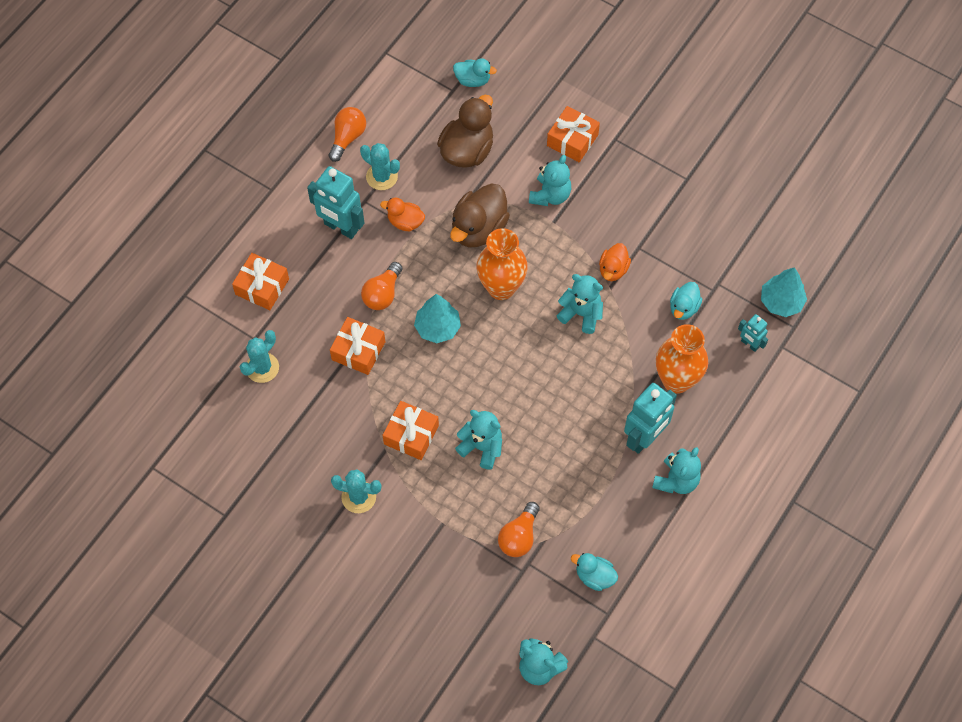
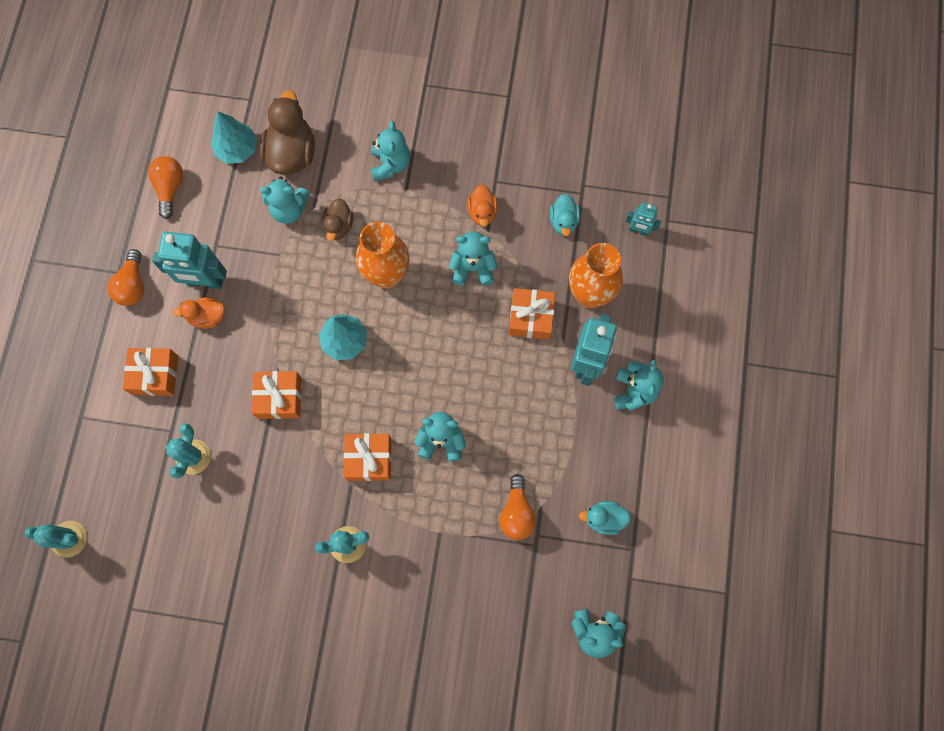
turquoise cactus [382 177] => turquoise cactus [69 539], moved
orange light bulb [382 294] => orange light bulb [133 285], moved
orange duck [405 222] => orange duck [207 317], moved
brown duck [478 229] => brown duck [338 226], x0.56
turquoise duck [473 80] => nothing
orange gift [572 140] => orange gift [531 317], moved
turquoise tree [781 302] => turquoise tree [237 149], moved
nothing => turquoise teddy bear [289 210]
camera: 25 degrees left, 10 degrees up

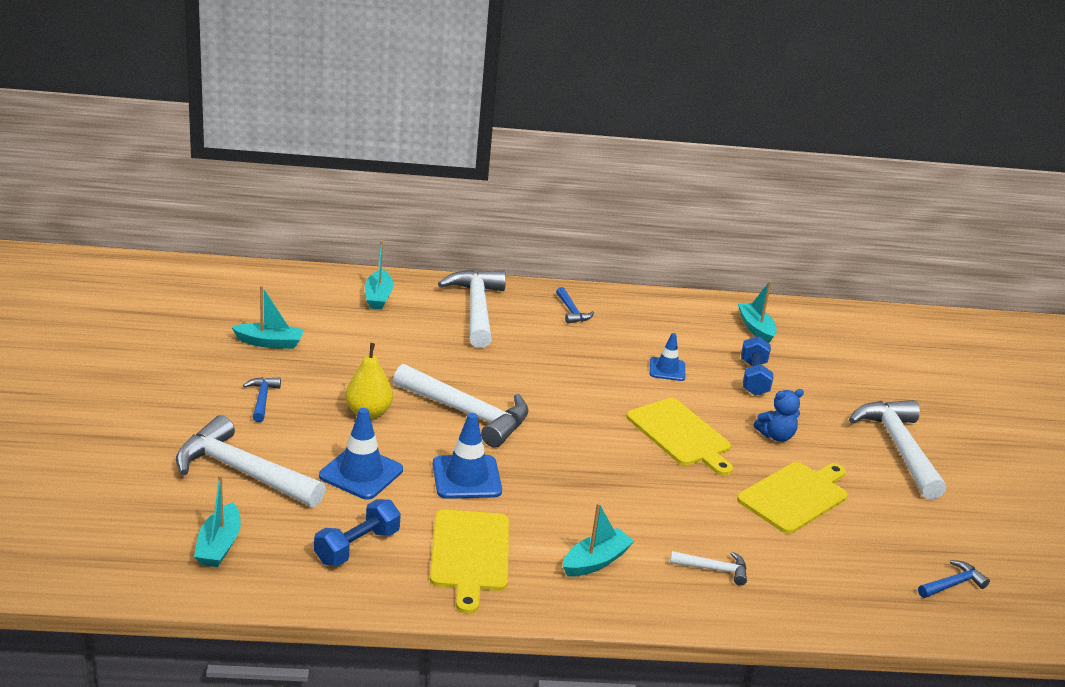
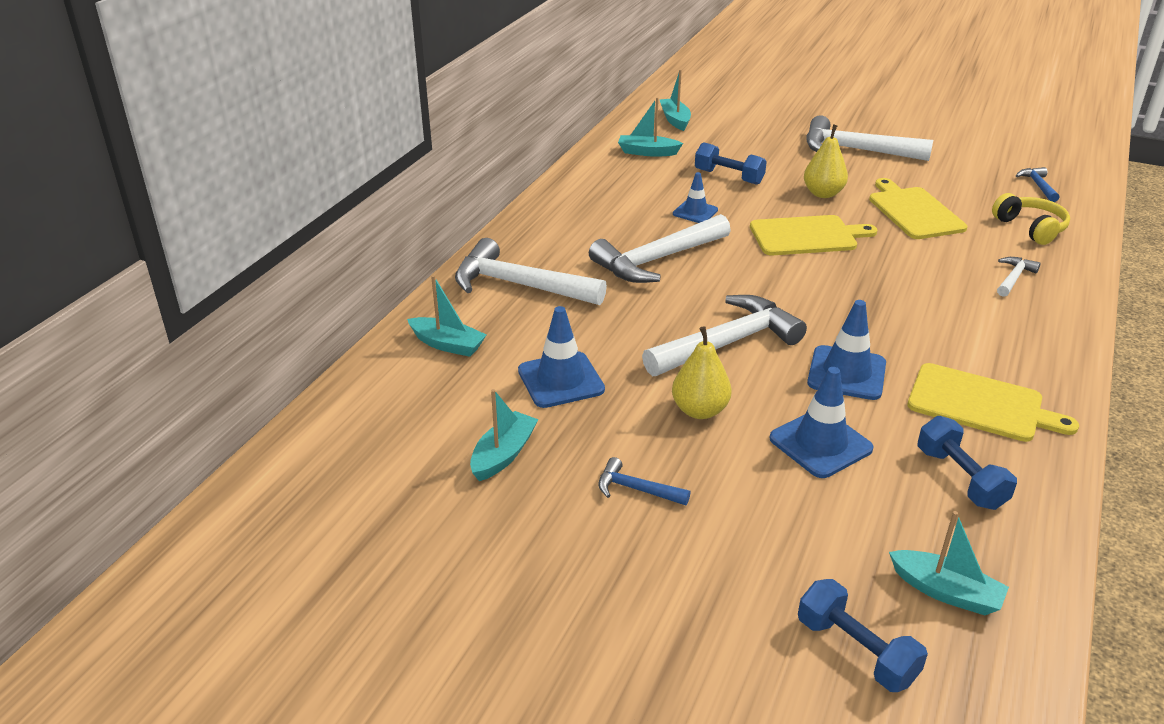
white hammer [242 472] => white hammer [657 260], moved
blue hammer [572 311] => nothing
turquoise boat [595 561] => turquoise boat [675 120], moved
blue teddy bear [776 436] => yellow pear [823 193]
nothing => blue traffic cone [561 380]
nothing => blue dumbbell [856 651]
nothing => yellow headphones [1030 228]
camera: 60 degrees left, 5 degrees up

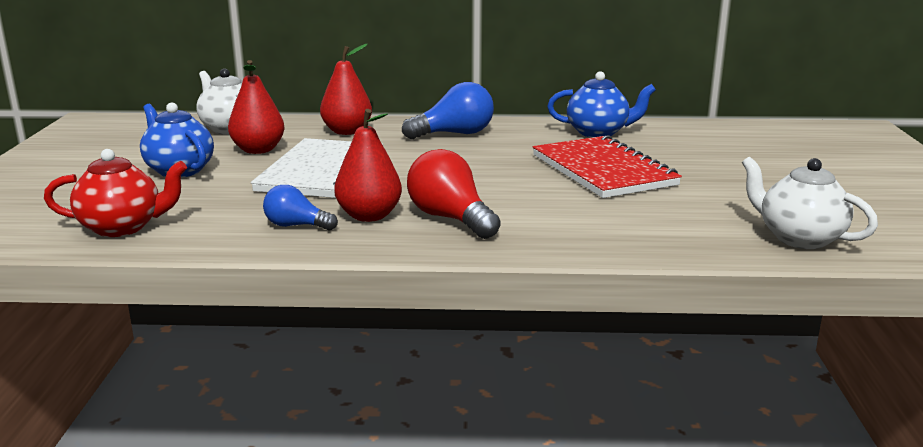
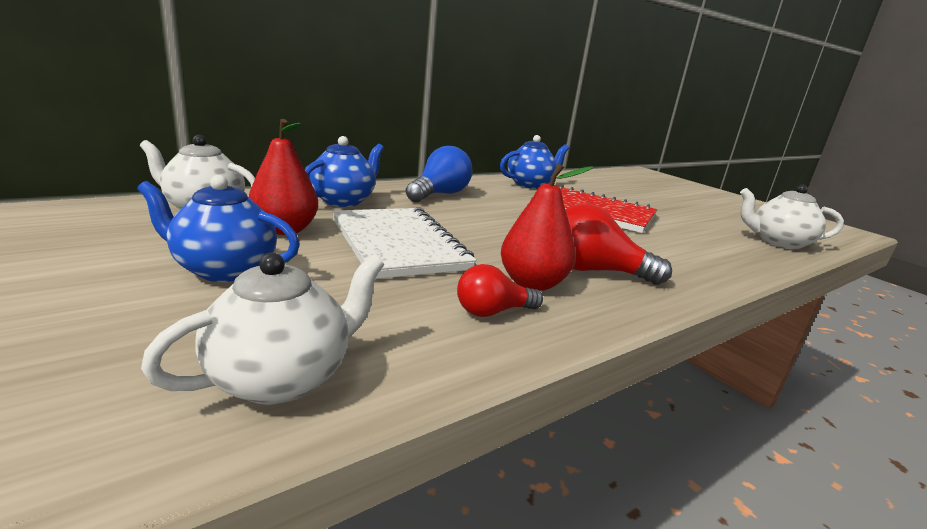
red teapot [122 227] => white teapot [282 378]
blue light bulb [296 226] => red light bulb [493 312]
red pear [347 132] => blue teapot [343 201]
camera: 40 degrees left, 0 degrees up

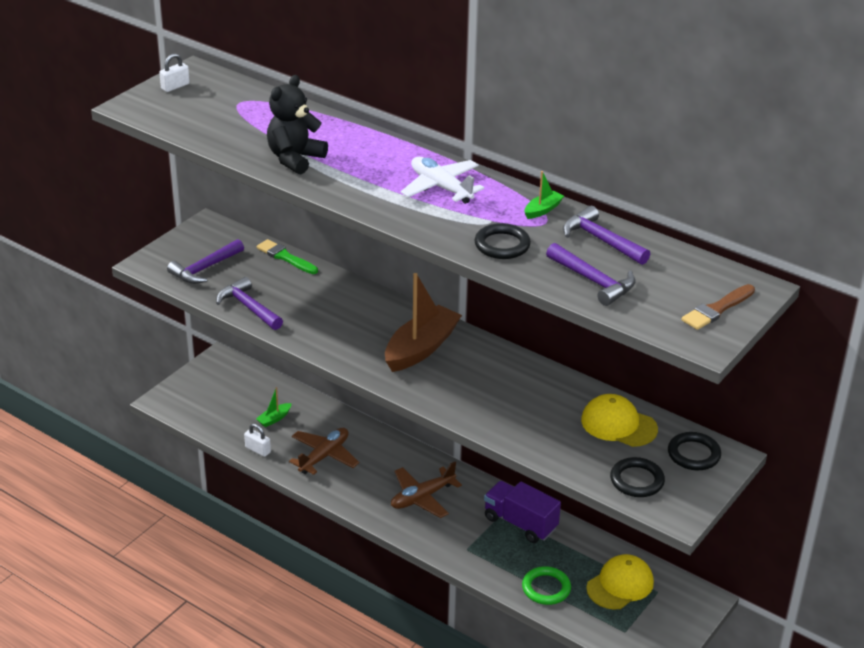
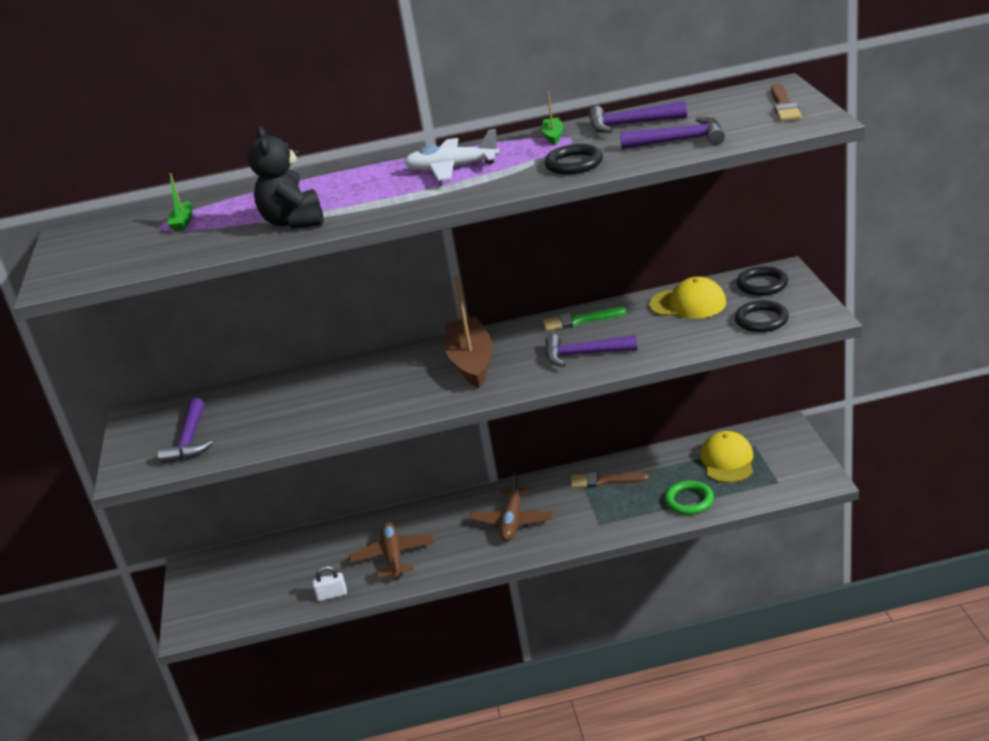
white padlock [175 86] => nothing
purple hammer [248 307] => purple hammer [583 354], moved
green boat [274 419] => green boat [183 222], moved
green brush [285 257] => green brush [580 320], moved
purple truck [520 523] => brown brush [605 481]
yellow cap [618 424] => yellow cap [688 304], 150 degrees counterclockwise
camera: 40 degrees left, 5 degrees down

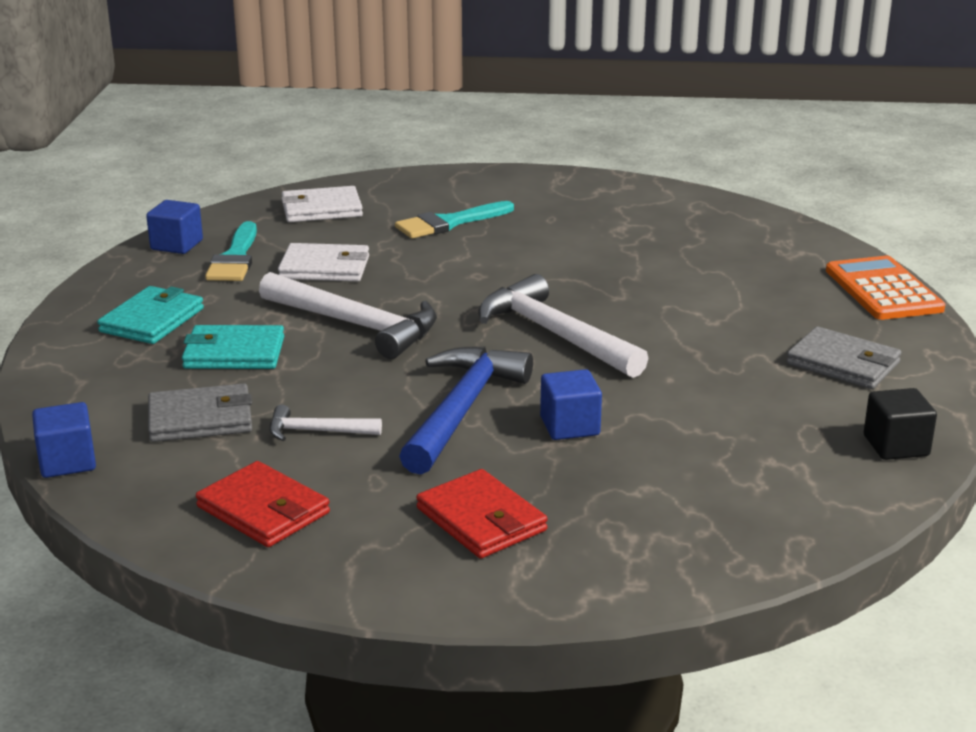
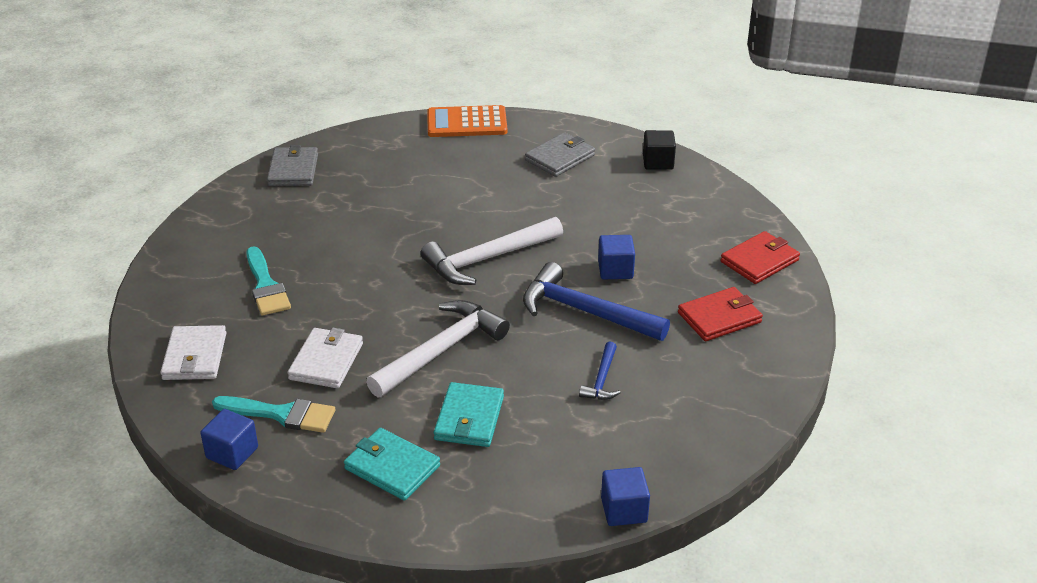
grey wallet [200 419] => grey wallet [293 170], moved
red wallet [263 510] => red wallet [759 261], moved
white hammer [317 431] => blue hammer [602 379]
camera: 80 degrees left, 10 degrees up

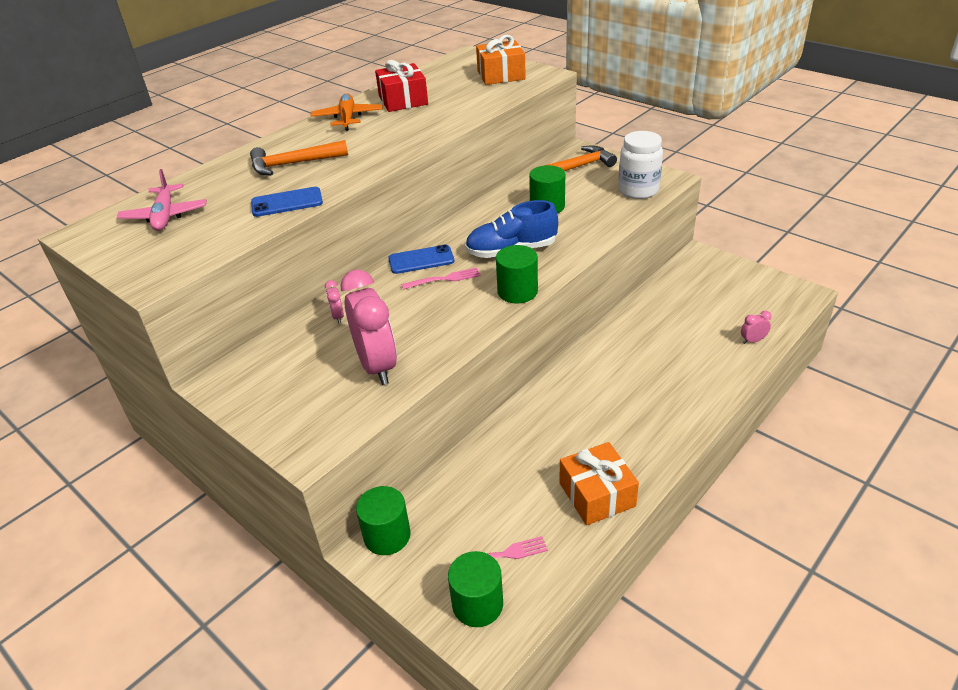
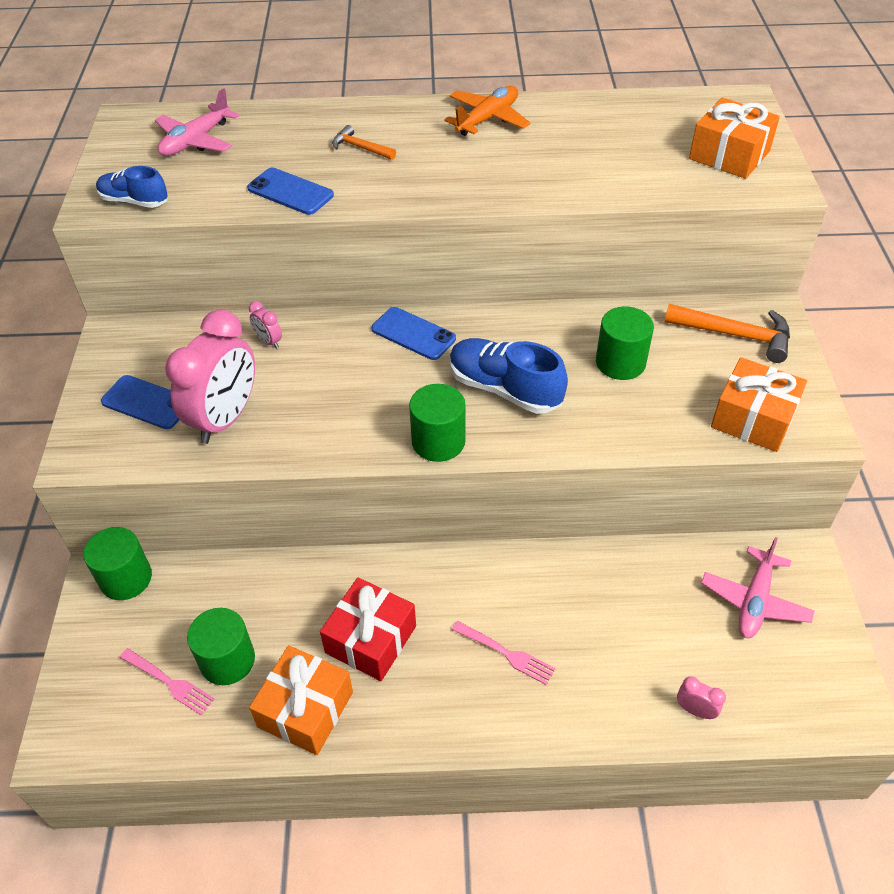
orange hammer [293 164] => orange hammer [360 148], x0.57
pink clock [338 317] => pink clock [269 341], 75 degrees counterclockwise
red gift [403 100] => red gift [370 639], moved
pink fork [444 279] => pink fork [506 653], moved
green cylinder [477 604] => green cylinder [227 660], moved
white jar [638 190] => orange gift [753 418]
nothing => blue shoe [134 201]
nothing => blue phone [147 402]
nothing => pink plane [754 601]
camera: 45 degrees right, 10 degrees up

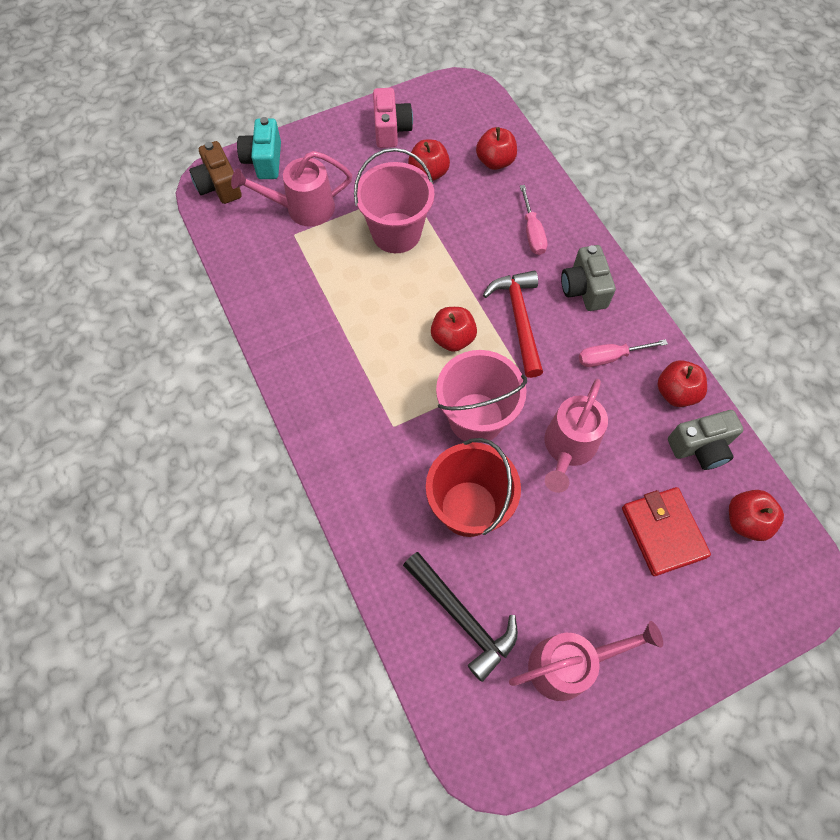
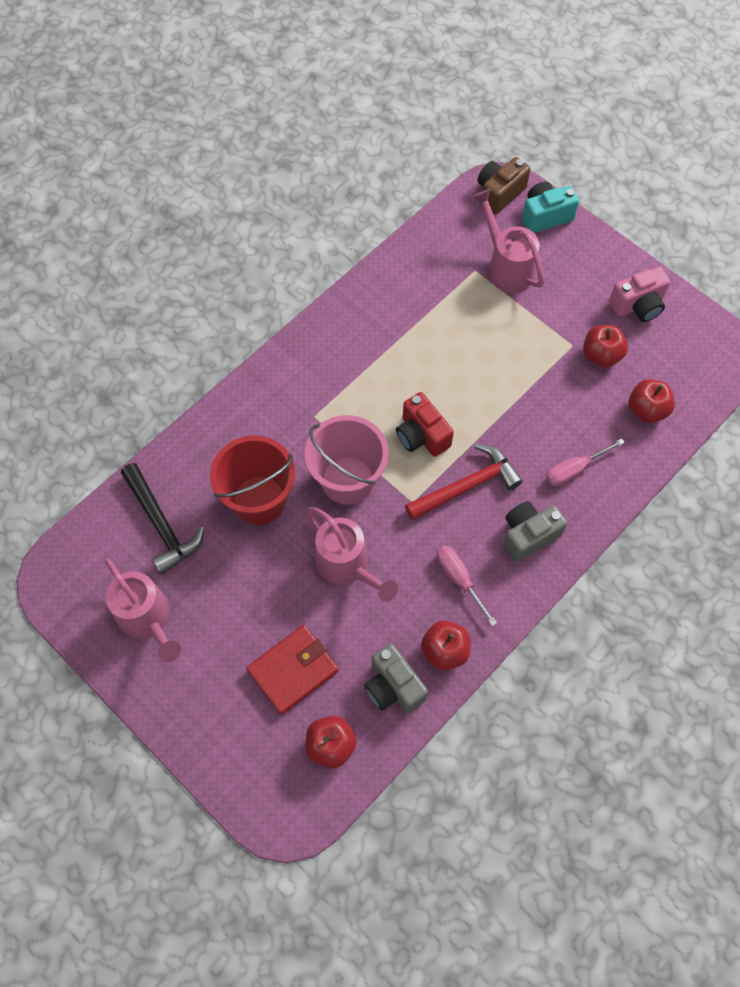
pink bucket [396 233] => nothing
black hammer [463 618] => black hammer [162 525], 60 degrees counterclockwise
red apple [453 338] => red camera [421 435]
pink watering can [567 448] => pink watering can [347 566], 135 degrees counterclockwise
camera: 70 degrees right, 0 degrees up

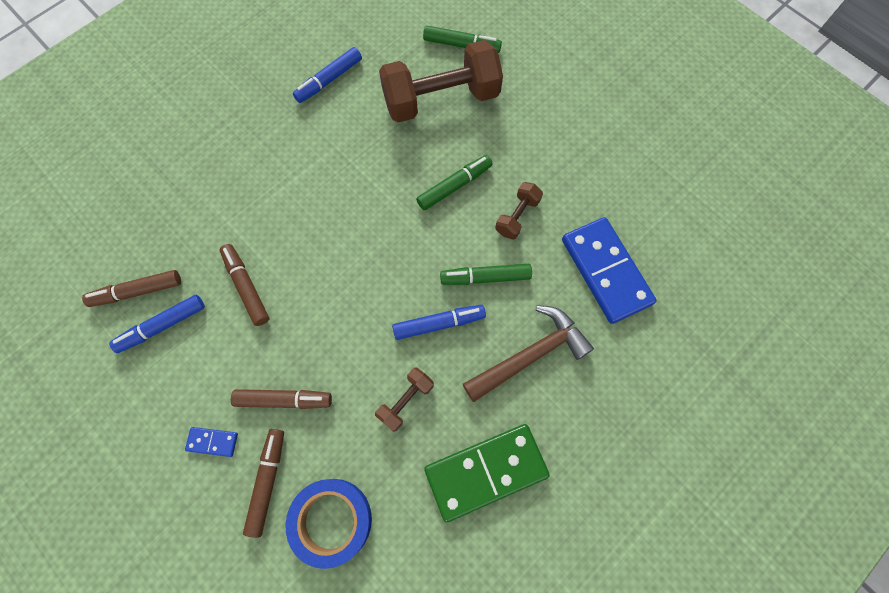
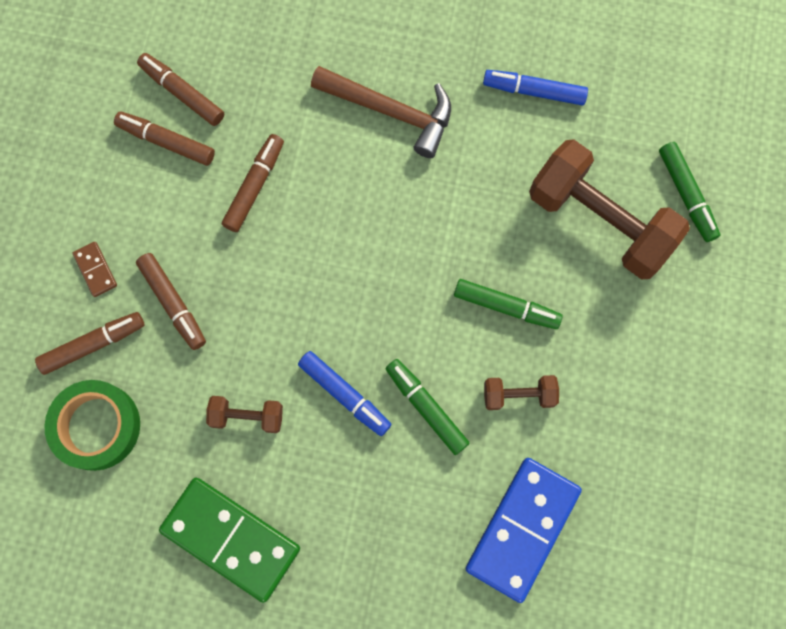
blue marker [162 326] => brown marker [166 142]
blue domino [212 441] => brown domino [95 270]
blue tape [331 520] => green tape [96 426]
brown hammer [530 354] => brown hammer [391 111], moved
camera: 55 degrees right, 5 degrees up

